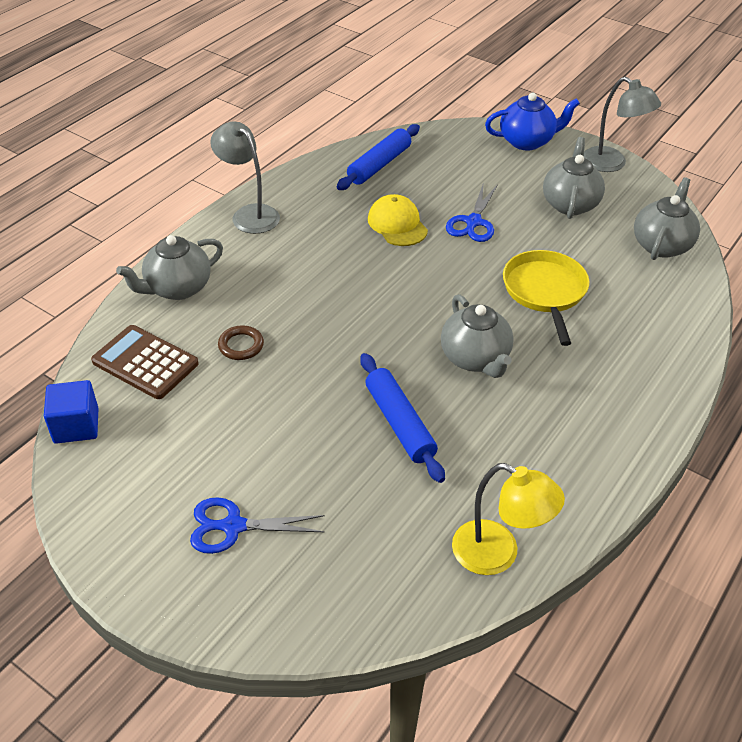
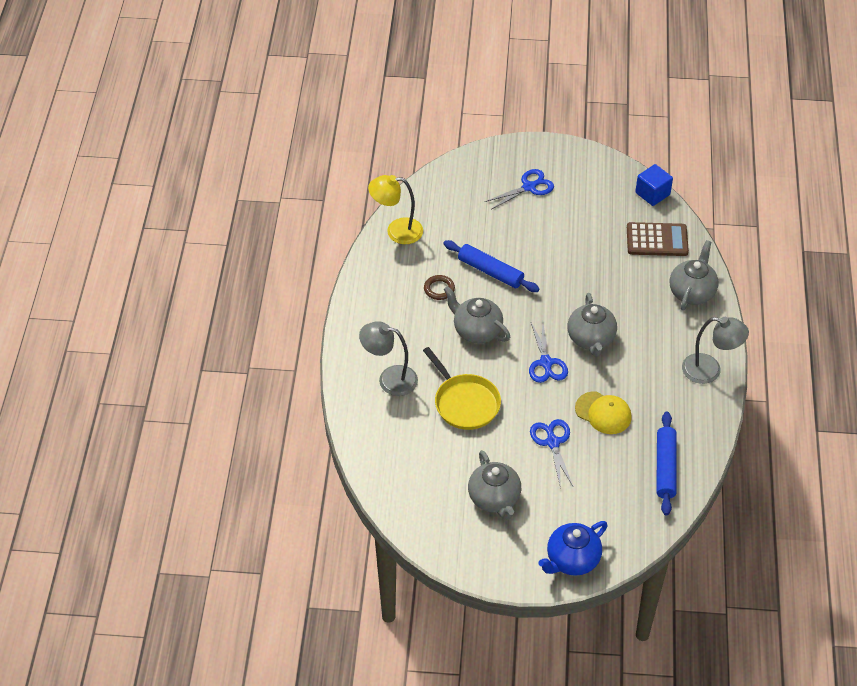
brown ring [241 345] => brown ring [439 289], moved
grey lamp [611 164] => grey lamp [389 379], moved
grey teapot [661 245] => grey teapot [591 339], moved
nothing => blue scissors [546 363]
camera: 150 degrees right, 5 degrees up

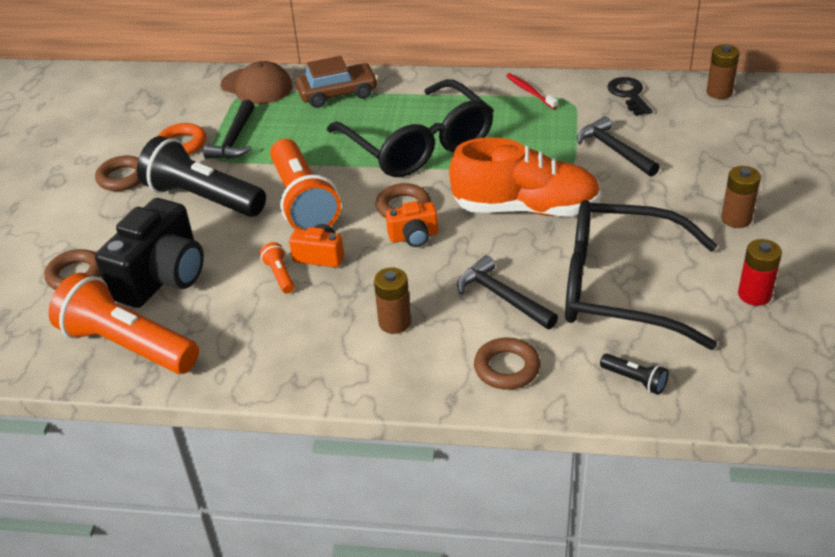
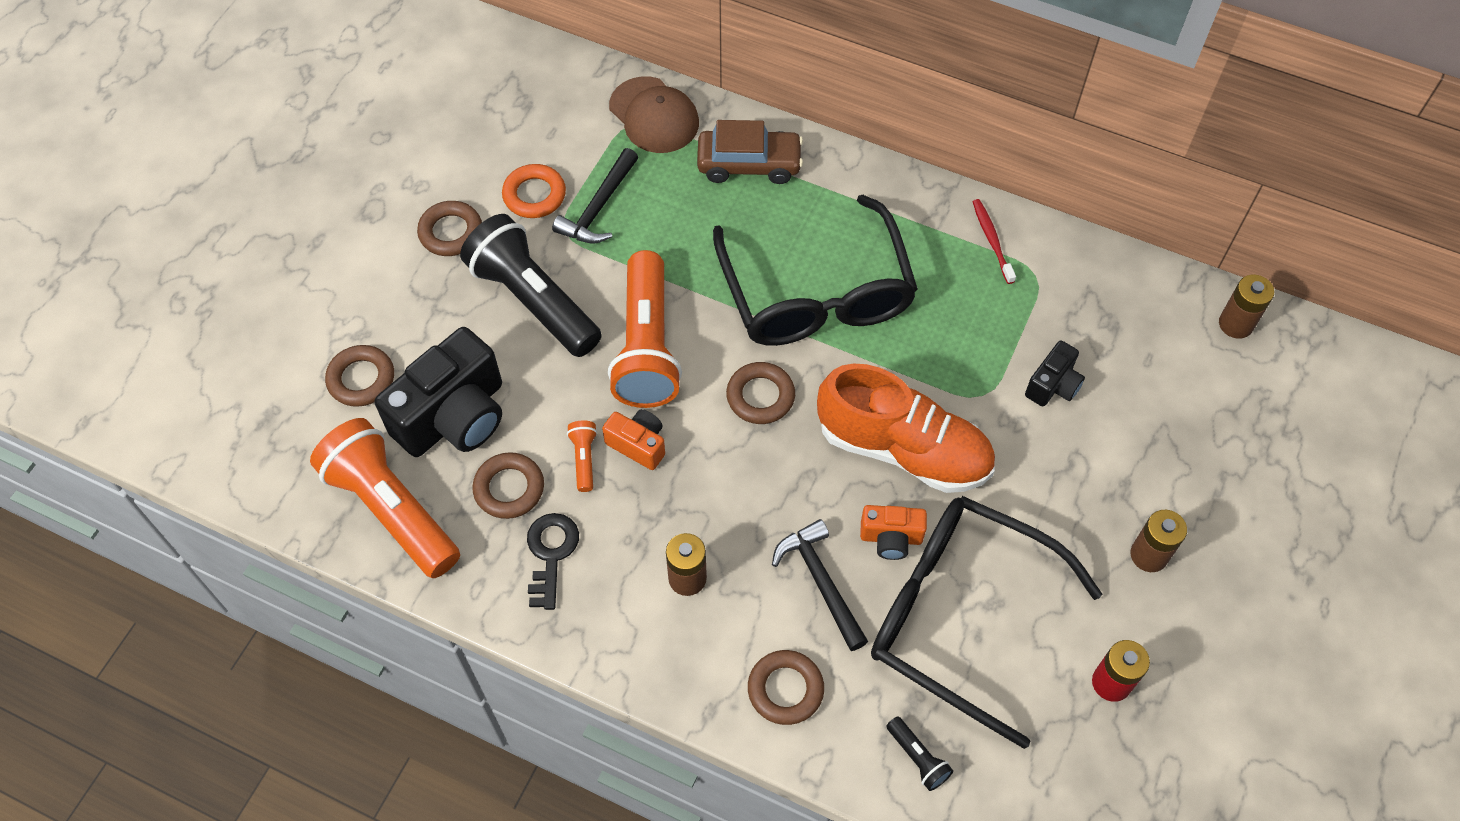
orange camera [414 237] => orange camera [891 538], moved
black hammer [614 150] => black camera [1053 385]
black key [629 95] => black key [551 553], moved
nothing => brown ring [509 488]
camera: 15 degrees right, 20 degrees up

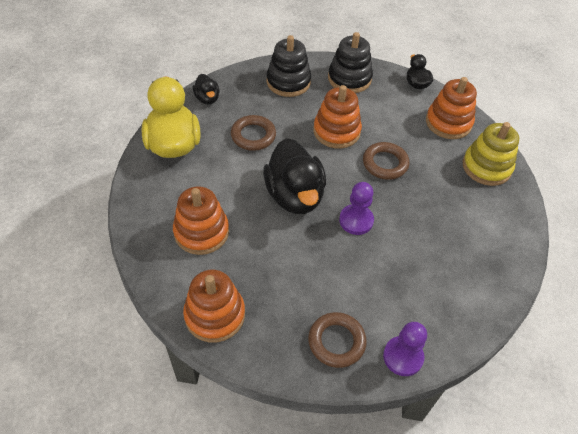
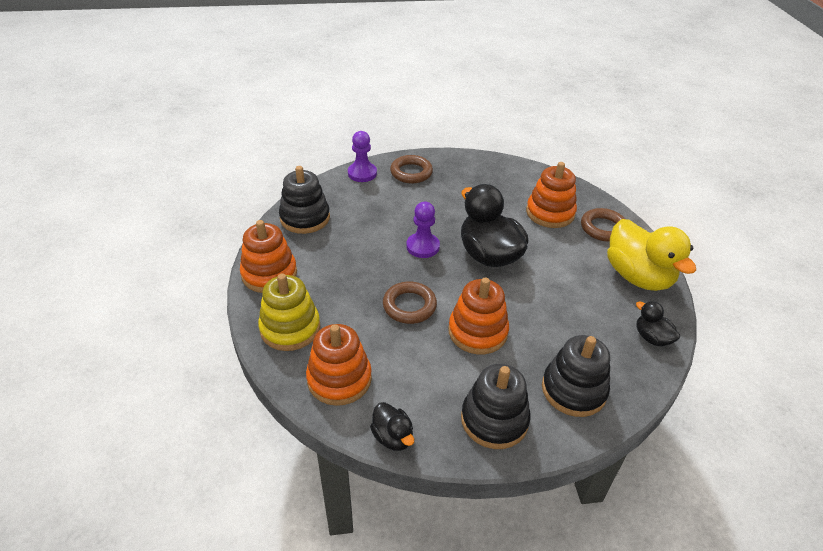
orange stacking toy [215 315] => orange stacking toy [269 274], moved
brown ring [253 136] => brown ring [603 228], moved
nothing => black stacking toy [305 218]
camera: 165 degrees right, 10 degrees down

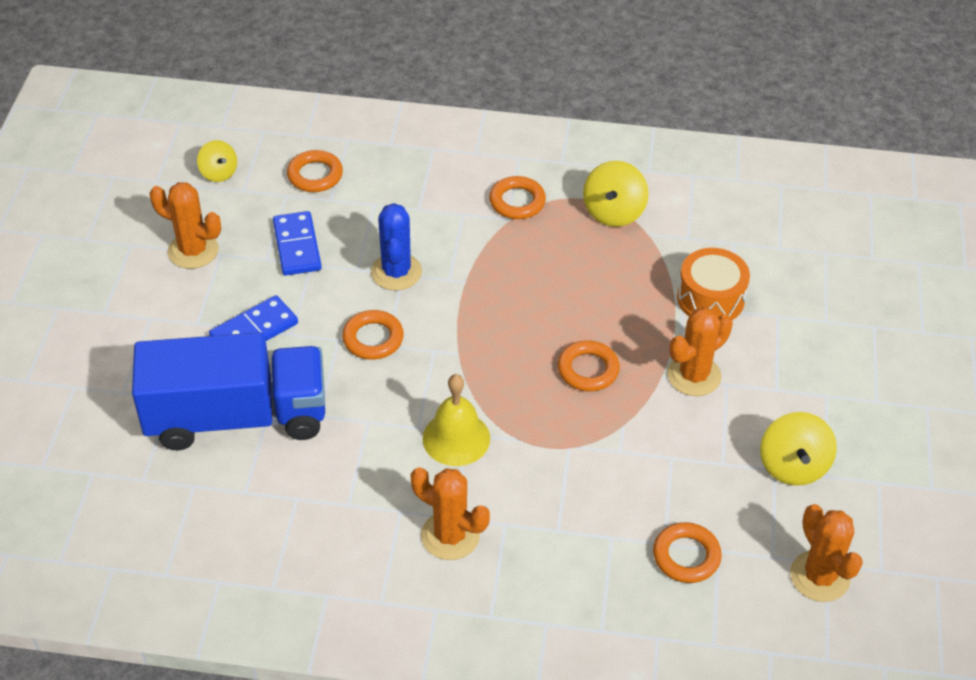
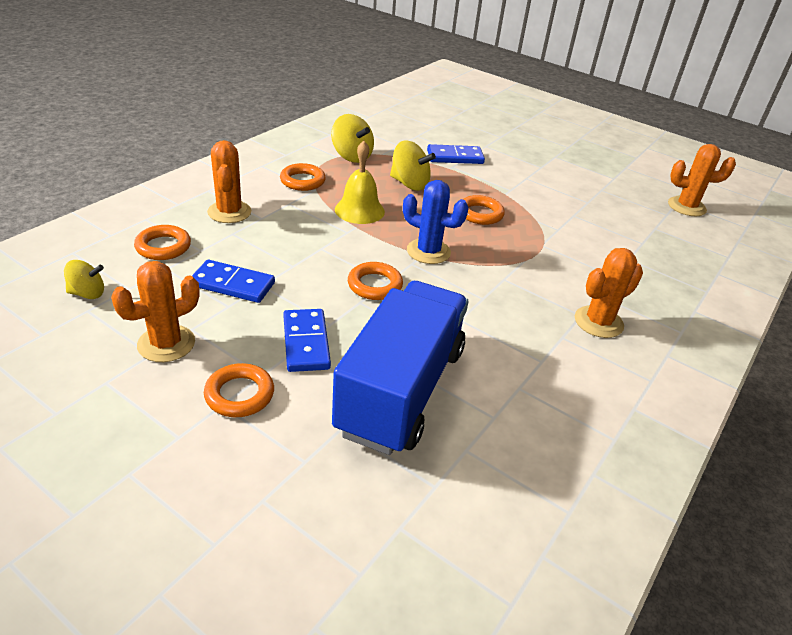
blue cactus [396 272] => blue cactus [428 251], moved
yellow bell [456 438] => yellow bell [359 210], moved
orange ring [686 556] => orange ring [239 394], moved
orange cactus [694 376] => orange cactus [229 212], moved
orange drum [710 298] => blue domino [455 157]
yellow spinning top [793 466] => yellow spinning top [409 184], moved
camera: 65 degrees left, 10 degrees down

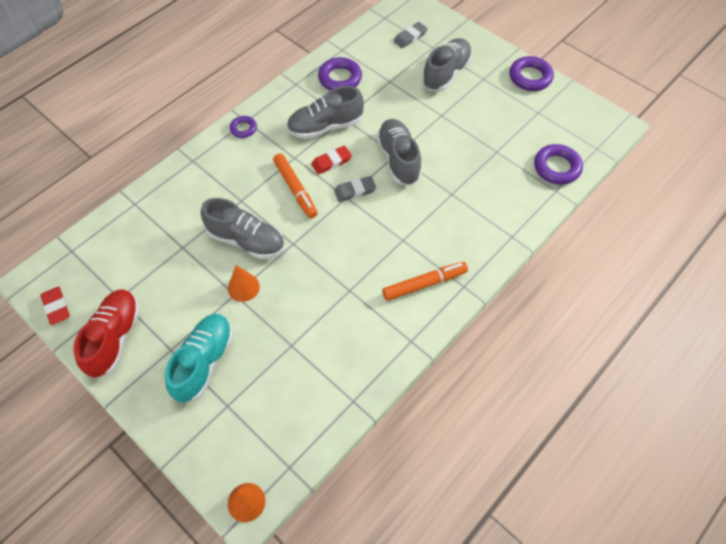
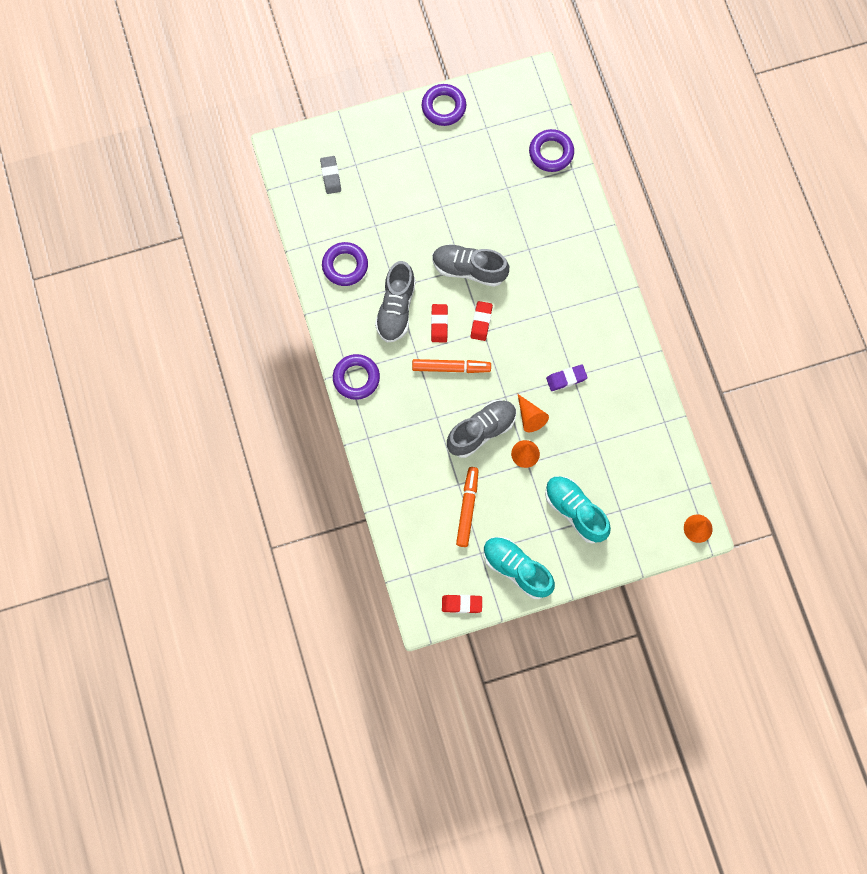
red shoe [115 338] => turquoise shoe [517 569]
purple ring [243 129] => purple ring [356 378], x1.70
grey eraser [355 191] => red eraser [481 322]
orange marker [424 284] => orange marker [467 508], moved
grey shoe [446 74] => nothing
nothing => orange cone [530 417]
nothing => purple eraser [566 379]
camera: 60 degrees left, 15 degrees up

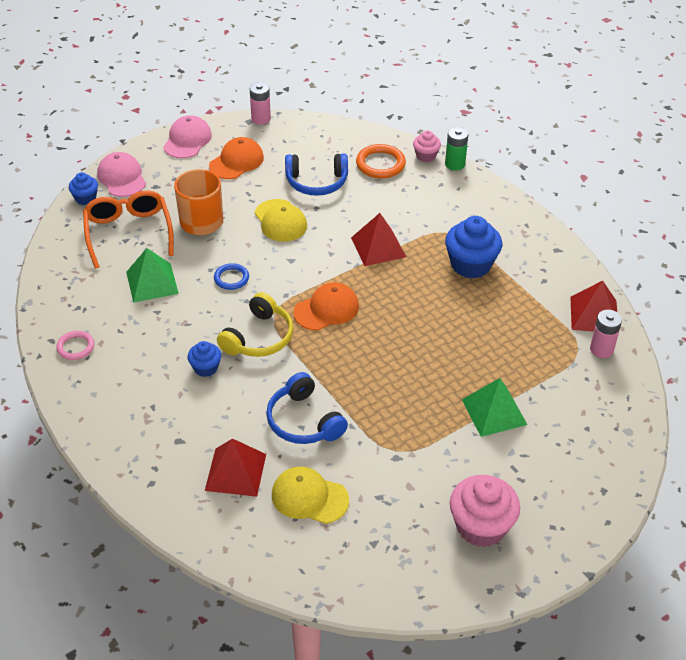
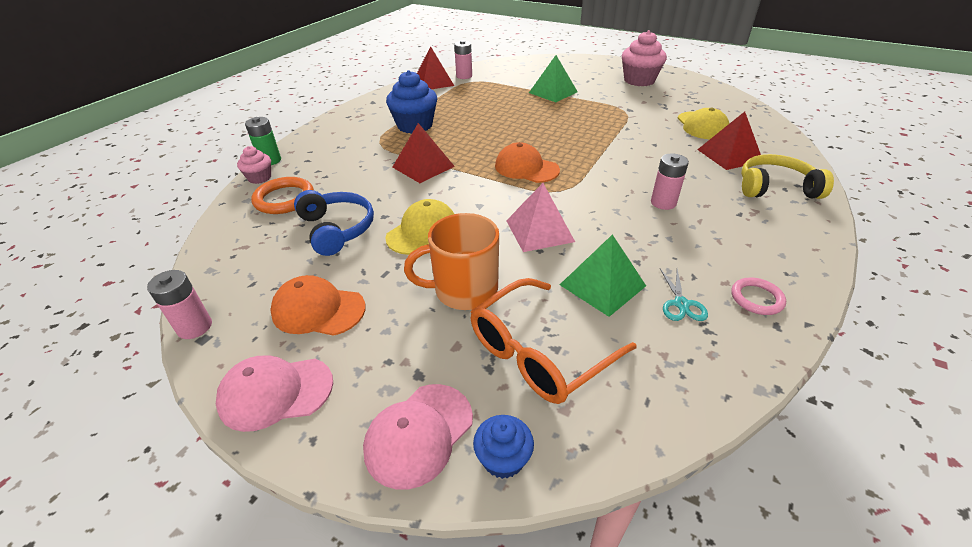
blue cupcake [205 368] => pink battery [663 203]
blue ring [231 278] => pink pyramid [539 231]
yellow headphones [259 337] => yellow headphones [775 188], moved
blue headphones [303 421] => nothing
nothing => turquoise scissors [681 304]
camera: 115 degrees left, 5 degrees down

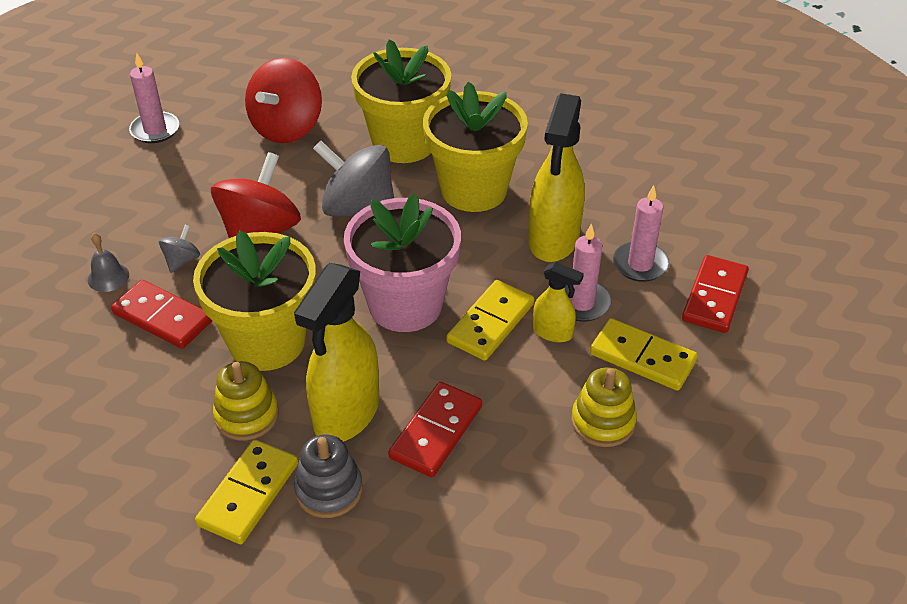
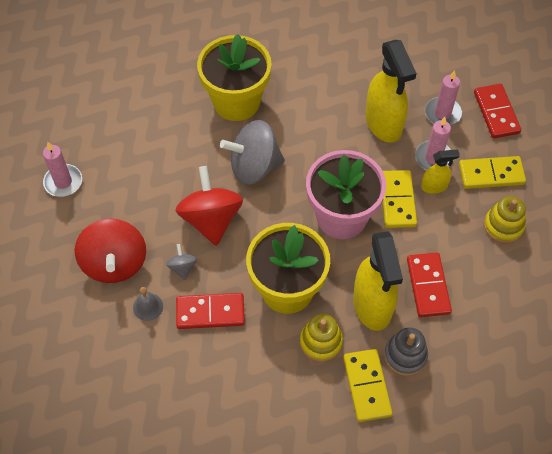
red spinning top [287 128] => red spinning top [115 263], moved
yellow flower pot [473 190] => nothing
camera: 35 degrees left, 15 degrees up

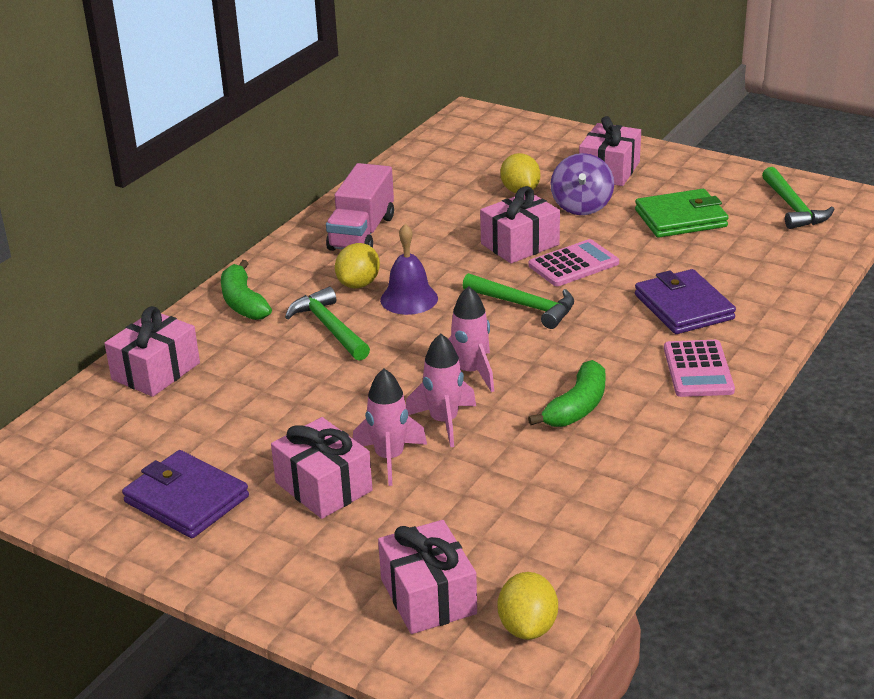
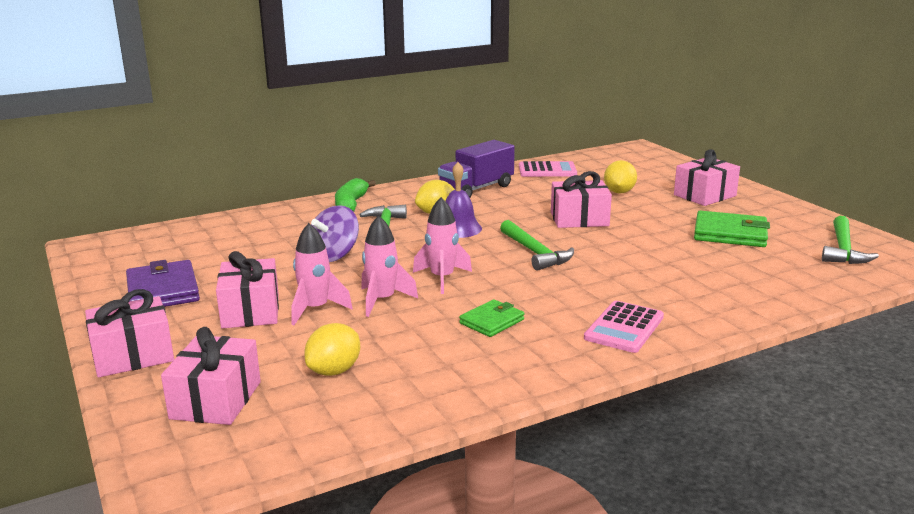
pink gift [156 371] => pink gift [133 355], moved
pink truck [362 233] => purple truck [476 189]
yellow lemon [527 627] => yellow lemon [334 371], moved
pink calculator [573 264] => pink calculator [547 170], moved
green banana [577 407] => green wallet [492 321]
purple spinning top [581 206] => purple spinning top [334 255], moved
purple wallet [683 307] => nothing
camera: 30 degrees right, 10 degrees down

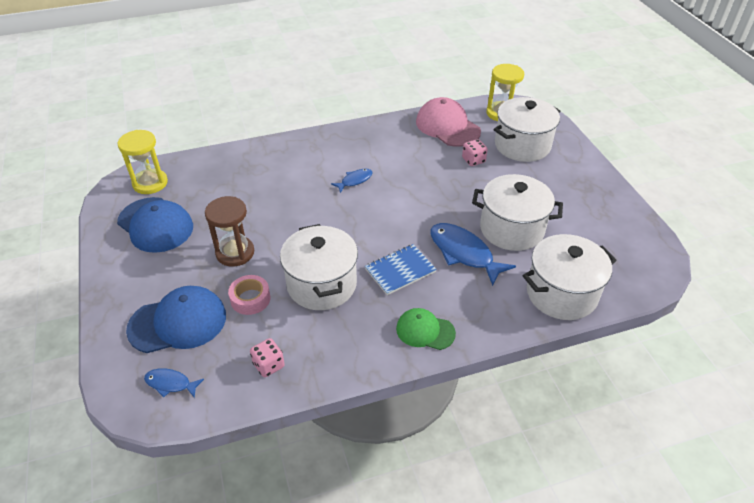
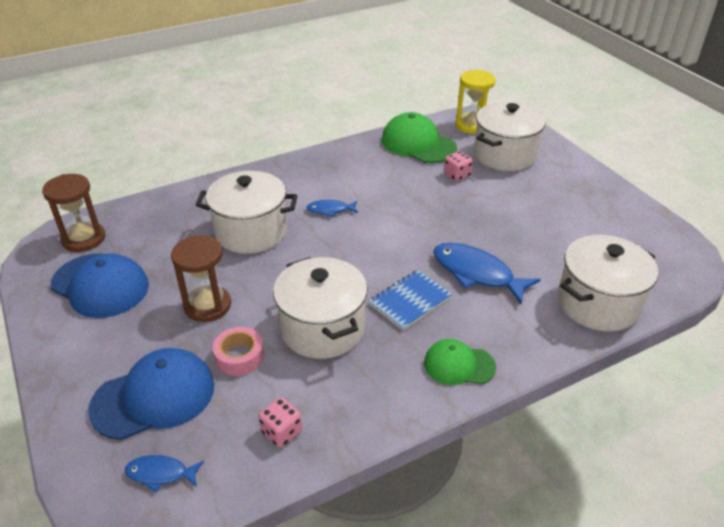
yellow hourglass [150 183] => brown hourglass [84 239]
blue fish [354 180] => blue fish [330 210], 135 degrees counterclockwise
pink cap [447 126] => green cap [418 144]
white pot [512 229] => white pot [251 232], moved
camera: 10 degrees left, 5 degrees down

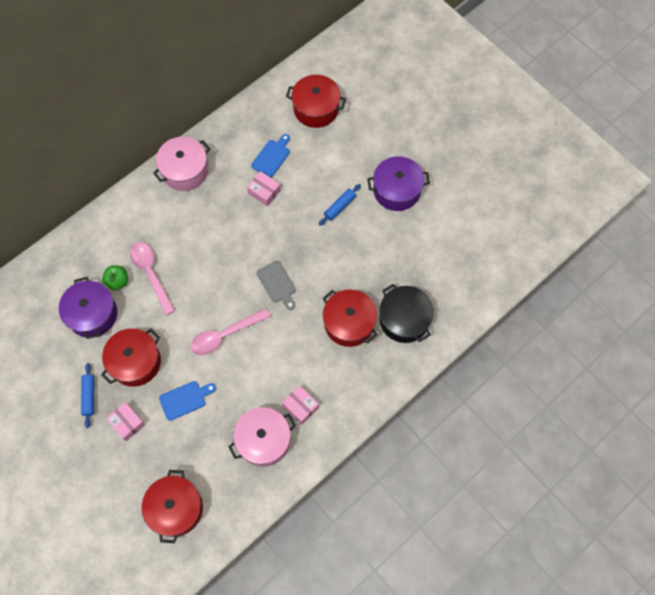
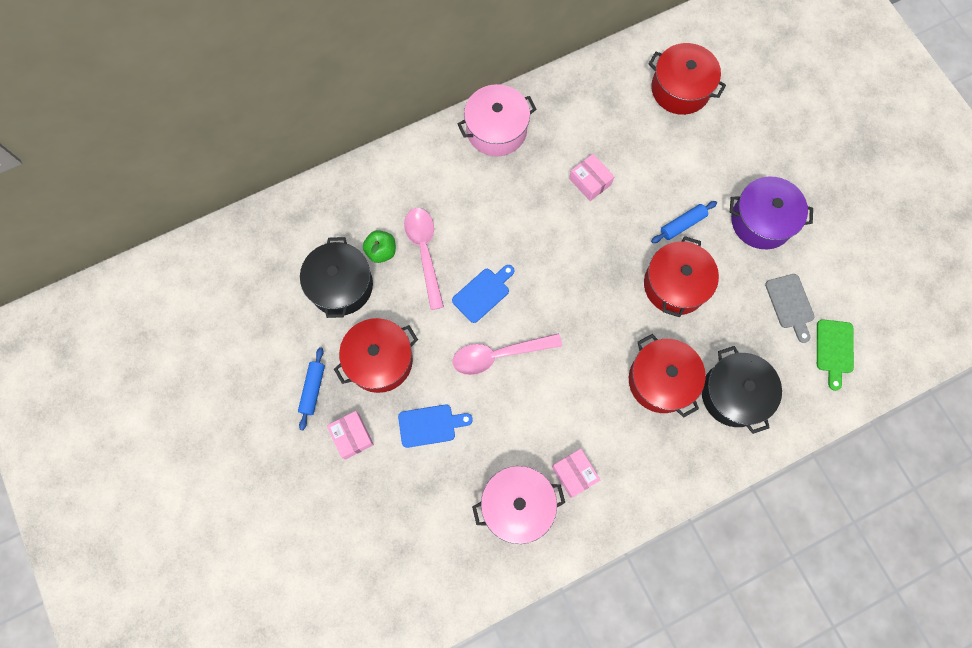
purple pot [92 314] => black pot [341 285]
red pot [176 508] => red pot [675 285], moved
blue cutting board [272 157] => blue cutting board [483 293], moved
grey cutting board [277 284] => grey cutting board [790 304], moved
nothing => green cutting board [834 350]
camera: 15 degrees right, 5 degrees up

